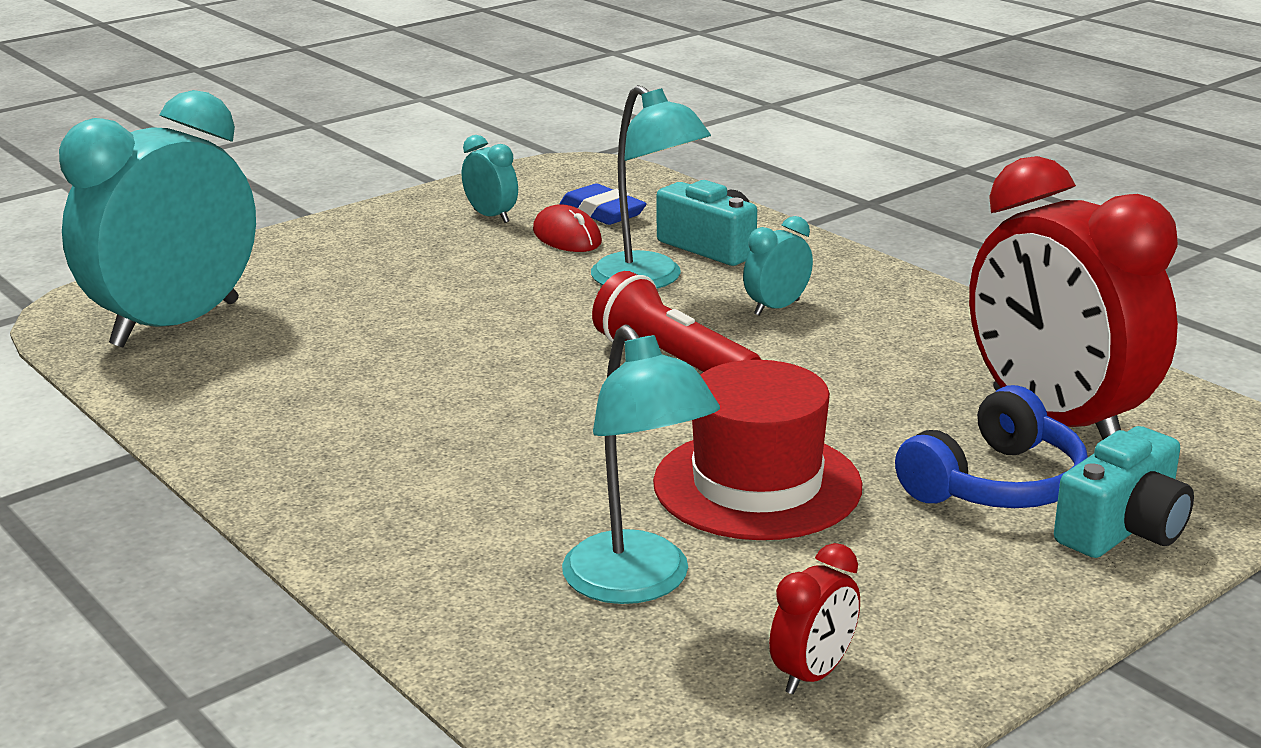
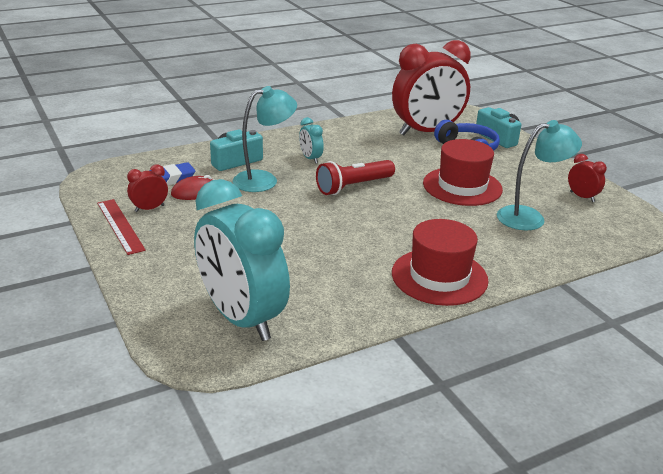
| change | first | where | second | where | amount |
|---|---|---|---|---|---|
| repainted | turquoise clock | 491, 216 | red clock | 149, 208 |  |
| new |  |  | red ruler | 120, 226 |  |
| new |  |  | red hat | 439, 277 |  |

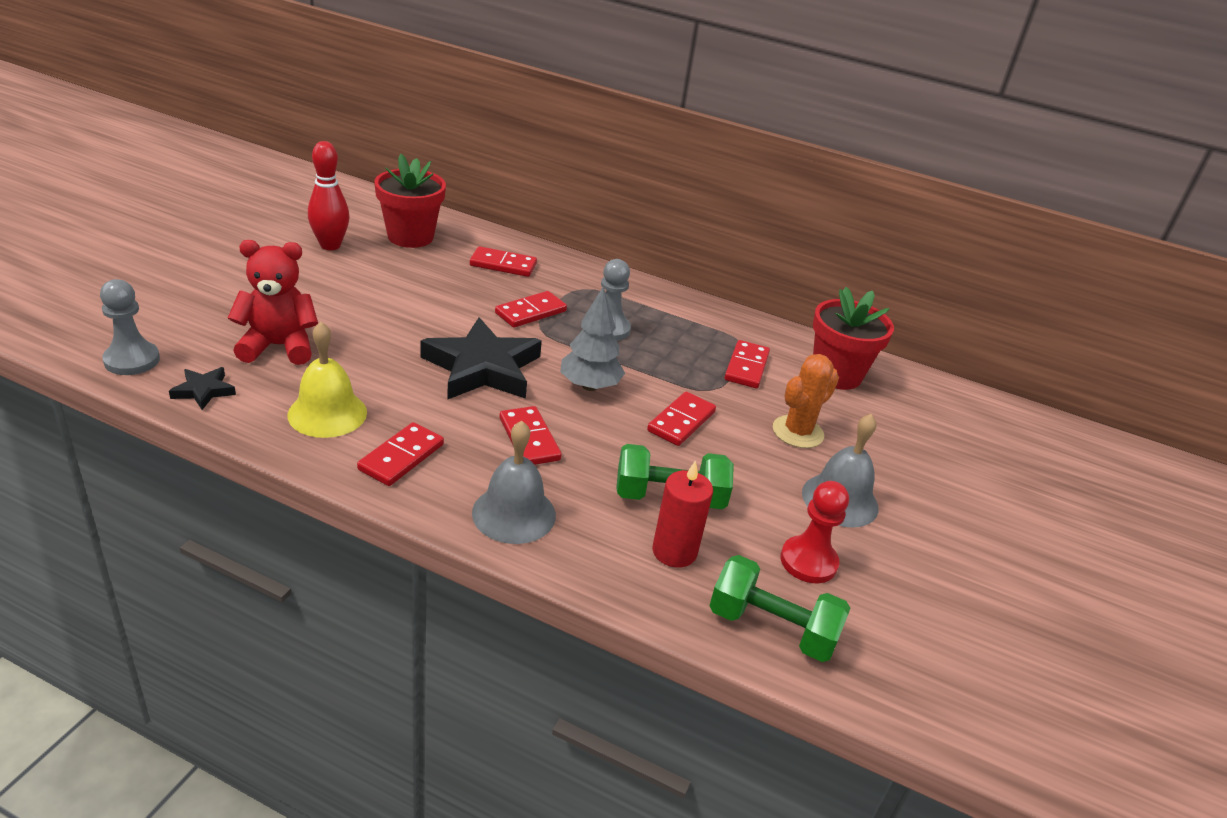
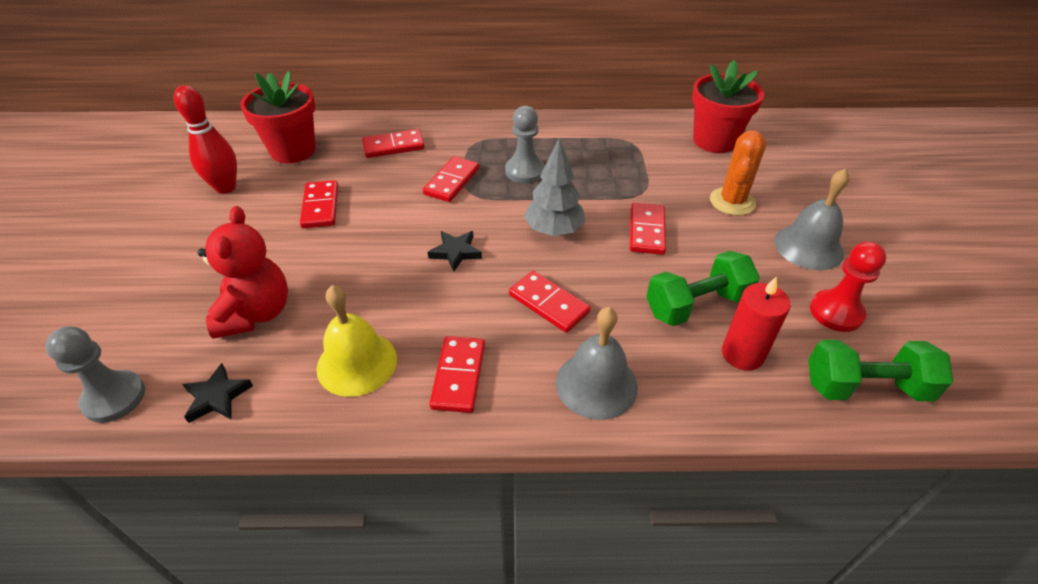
| change | first | where | second | where | amount |
|---|---|---|---|---|---|
| rotated | red teddy bear | 278, 346 |  | 256, 313 | 120 degrees clockwise |
| scaled | black star | 482, 368 |  | 455, 252 | x0.45 |
| shifted | red domino | 746, 367 |  | 321, 207 |  |

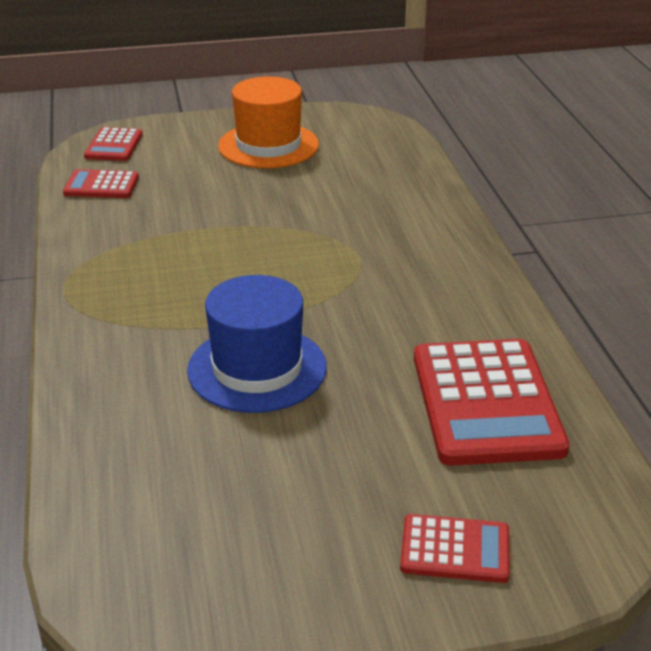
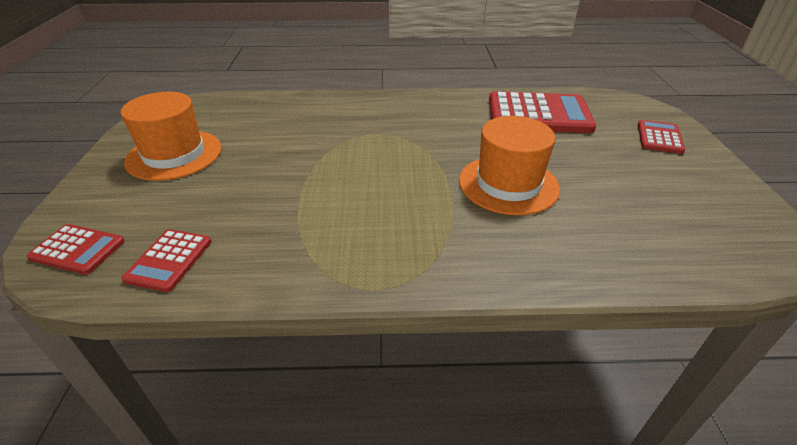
| change | first | where | second | where | amount |
|---|---|---|---|---|---|
| repainted | blue hat | 257, 368 | orange hat | 508, 184 |  |

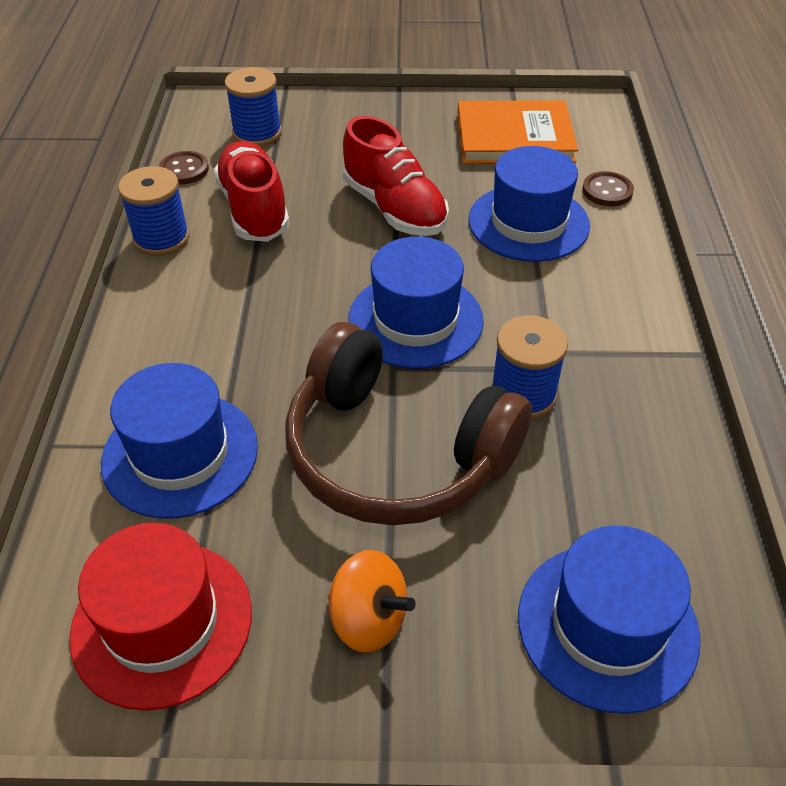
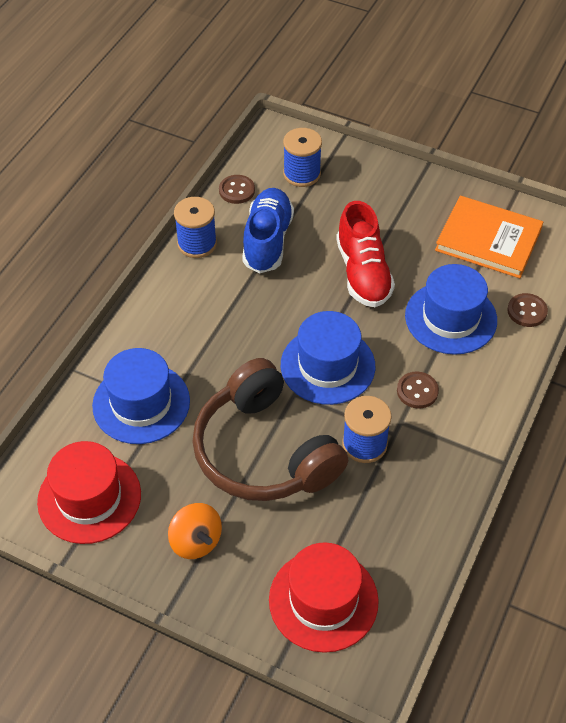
| change | first | where | second | where | amount |
|---|---|---|---|---|---|
| repainted | red shoe | 254, 209 | blue shoe | 267, 241 |  |
| repainted | blue hat | 607, 625 | red hat | 323, 600 |  |
| new |  |  | brown button | 417, 391 |  |

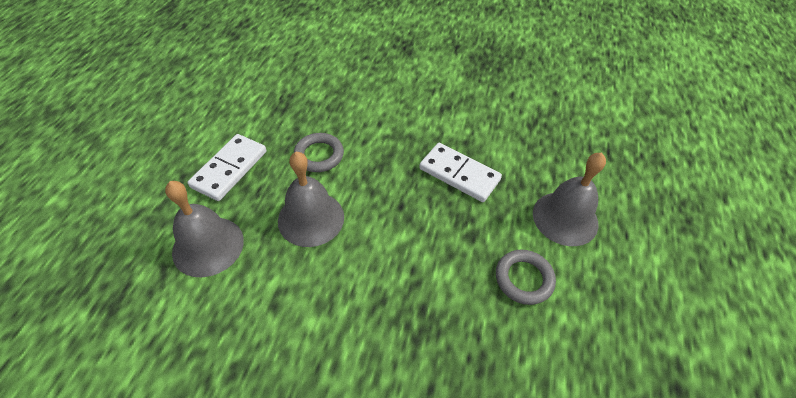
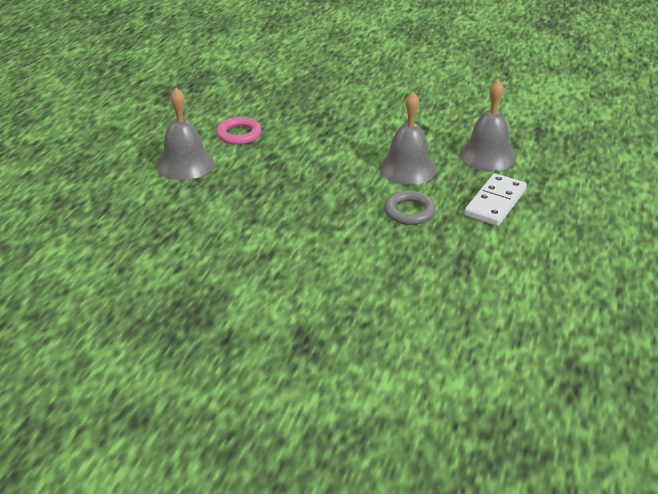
| change | first | where | second | where | amount |
|---|---|---|---|---|---|
| gone | white domino | 459, 174 |  |  |  |
| repainted | grey ring | 524, 279 | pink ring | 239, 134 |  |

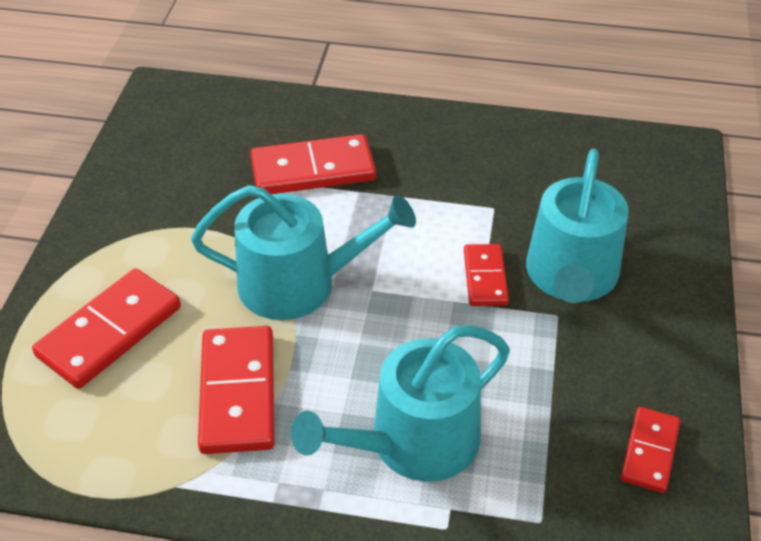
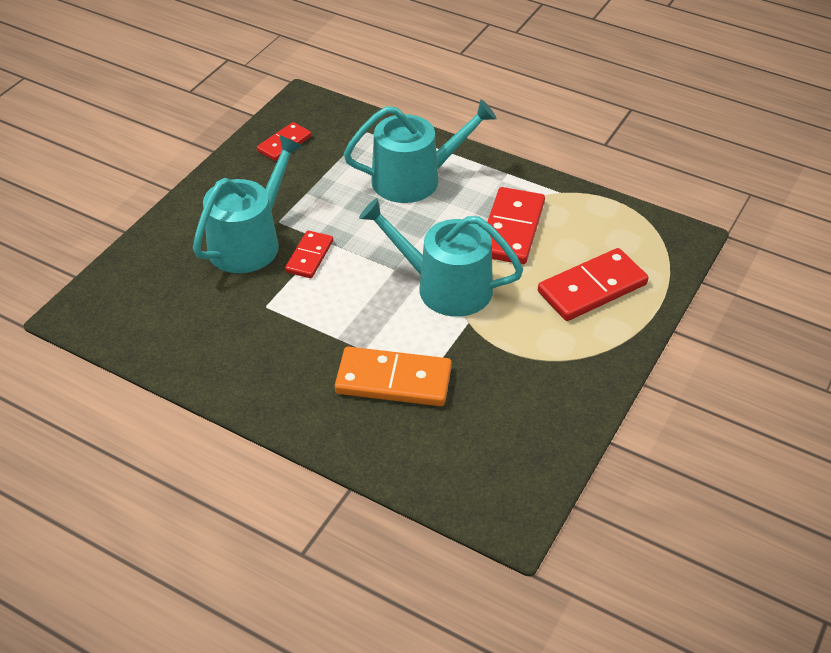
| change | first | where | second | where | amount |
|---|---|---|---|---|---|
| repainted | red domino | 313, 170 | orange domino | 393, 380 |  |

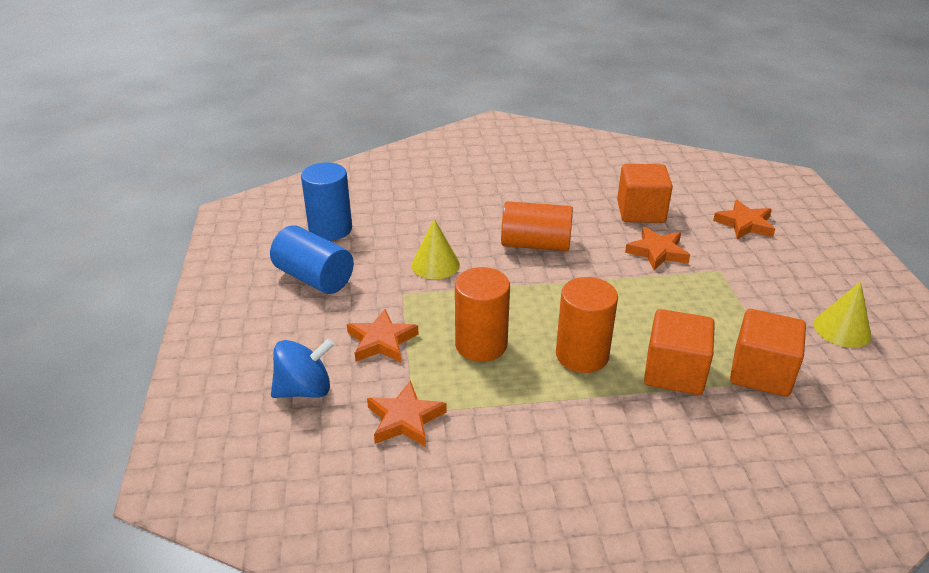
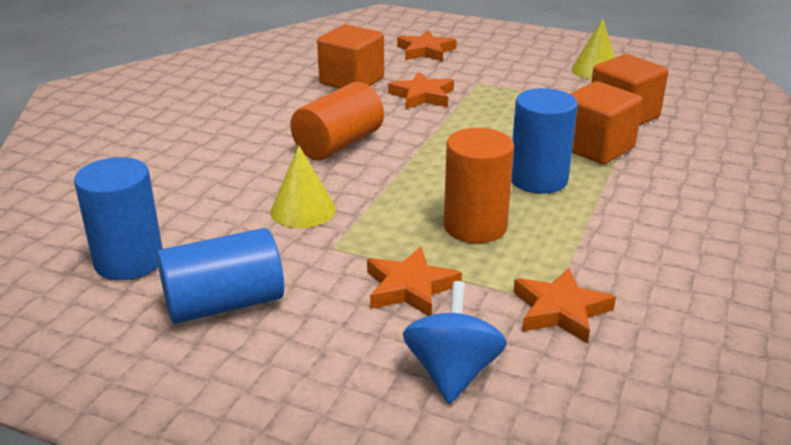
| change | first | where | second | where | amount |
|---|---|---|---|---|---|
| repainted | orange cylinder | 582, 355 | blue cylinder | 538, 179 |  |

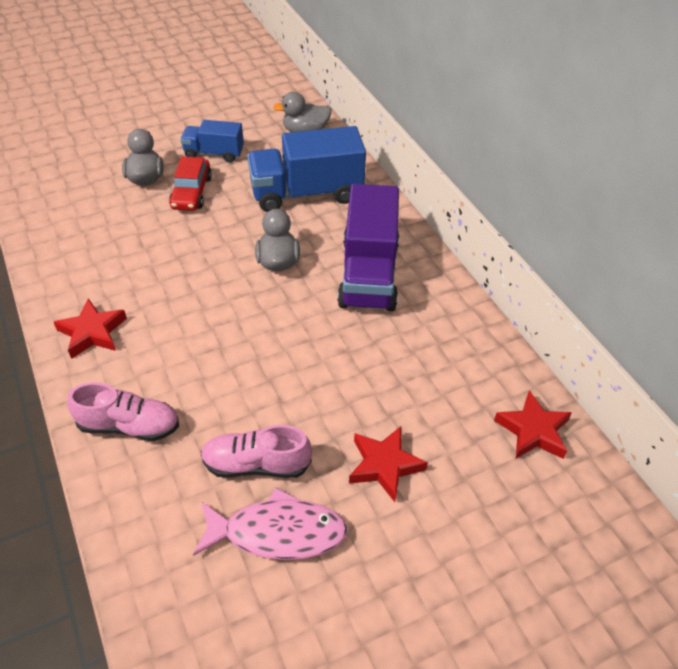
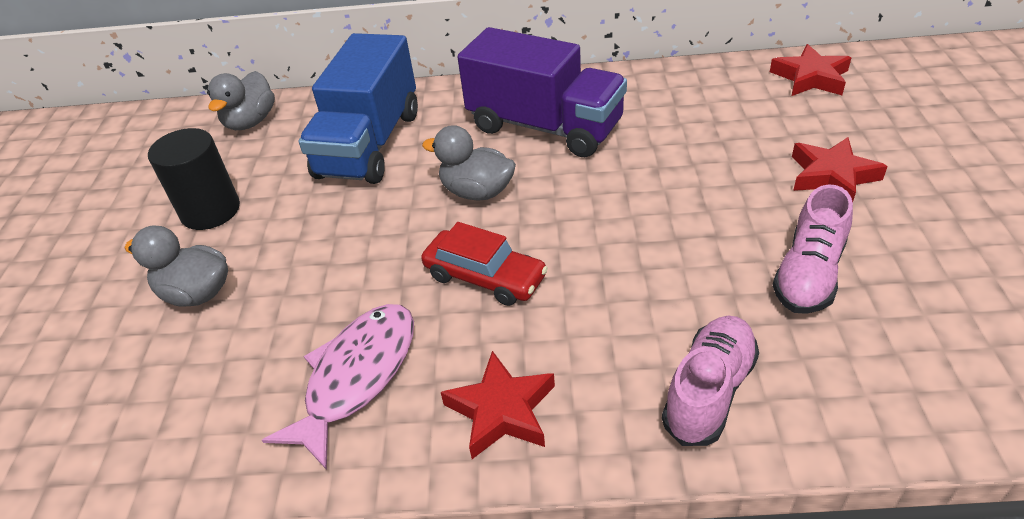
| change | first | where | second | where | amount |
|---|---|---|---|---|---|
| shifted | red car | 191, 192 |  | 485, 277 |  |
| swapped | blue truck | 214, 153 | black cylinder | 210, 211 |  |
| shifted | pink fish | 278, 532 |  | 357, 377 |  |

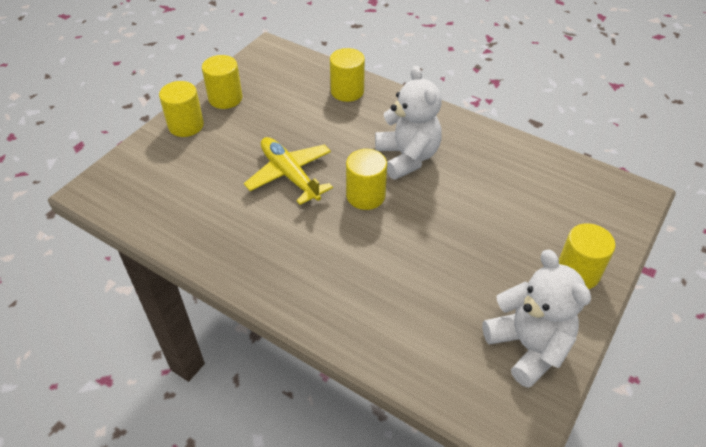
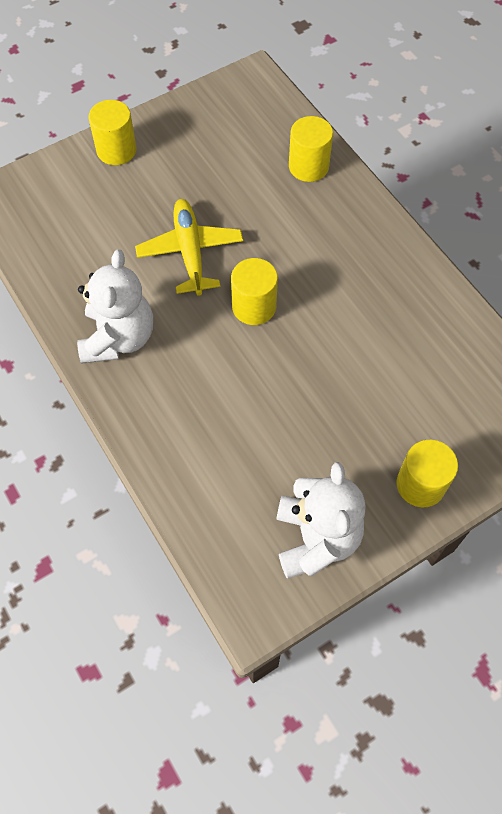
| change | first | where | second | where | amount |
|---|---|---|---|---|---|
| gone | yellow cylinder | 225, 98 |  |  |  |
| shifted | white teddy bear | 407, 157 |  | 118, 338 |  |

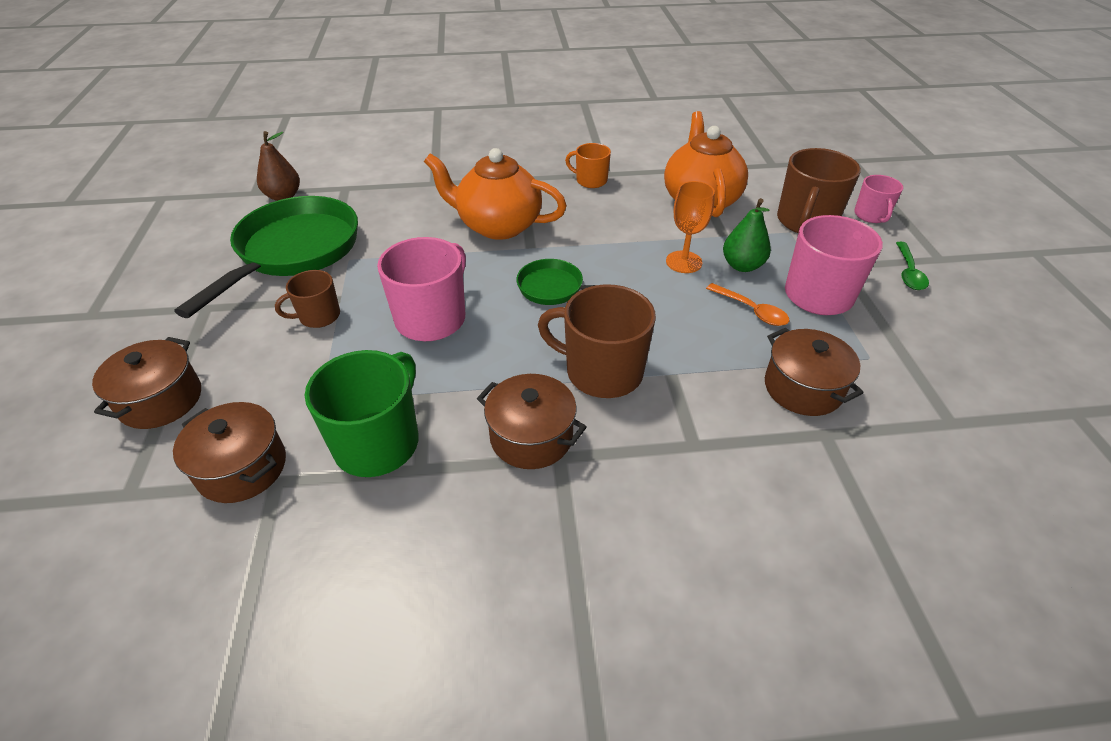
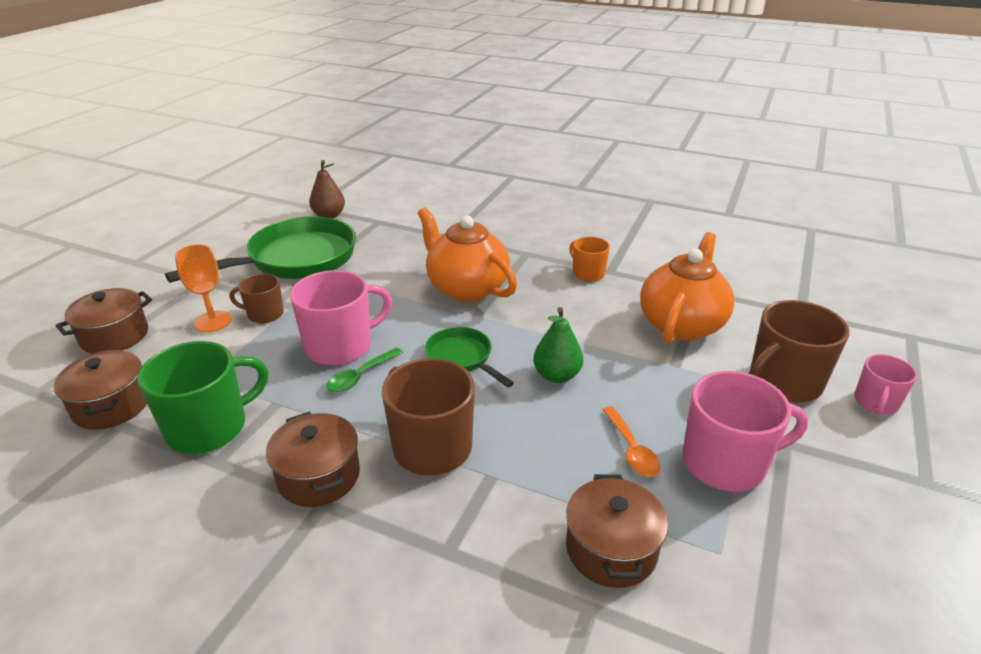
| change | first | where | second | where | amount |
|---|---|---|---|---|---|
| shifted | orange goblet | 684, 262 |  | 213, 321 |  |
| shifted | green pear | 742, 266 |  | 557, 375 |  |
| shifted | green spoon | 908, 272 |  | 360, 376 |  |

